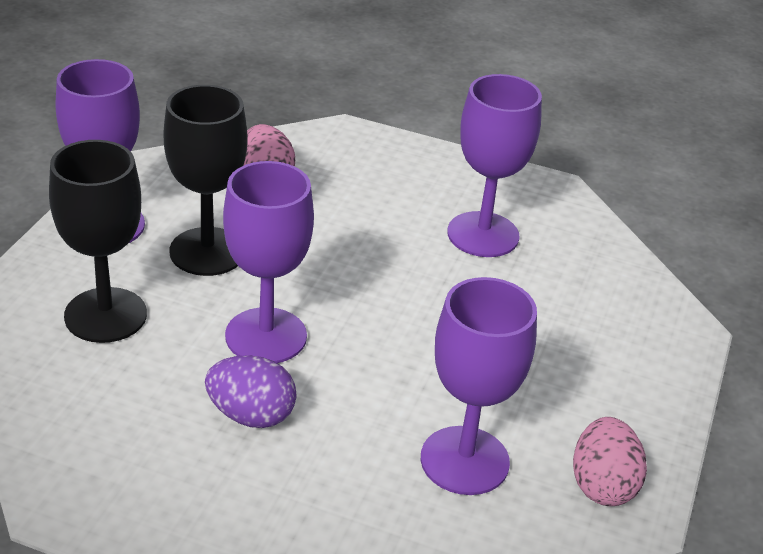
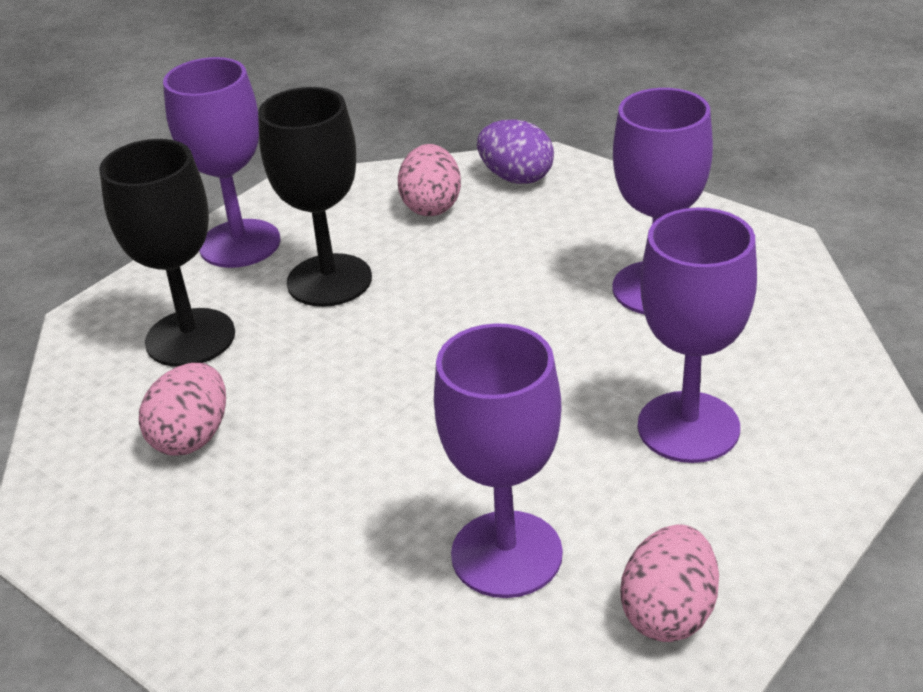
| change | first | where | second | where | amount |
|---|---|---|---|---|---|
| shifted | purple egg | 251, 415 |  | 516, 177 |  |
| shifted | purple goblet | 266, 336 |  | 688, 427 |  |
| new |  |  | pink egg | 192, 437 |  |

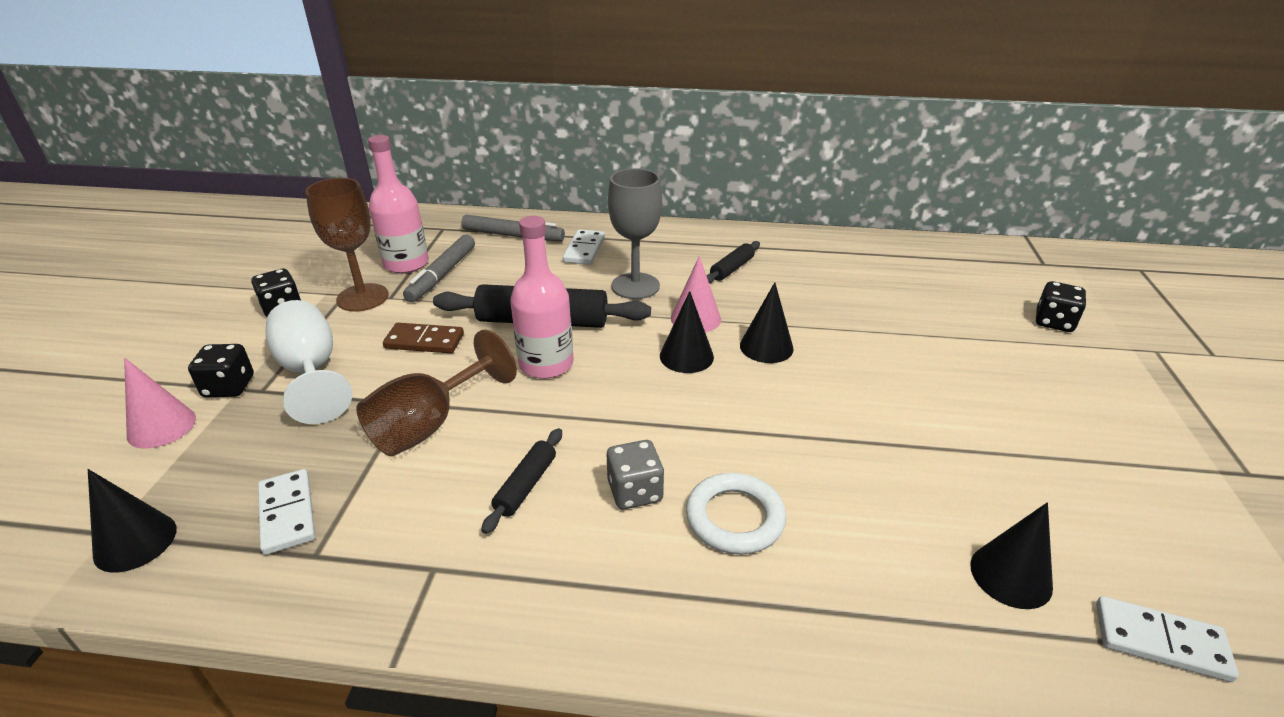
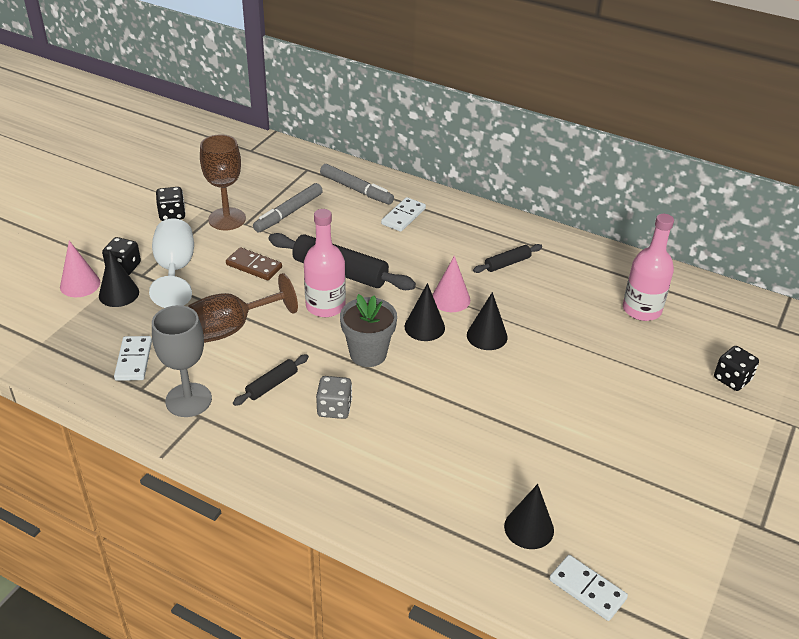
| change | first | where | second | where | amount |
|---|---|---|---|---|---|
| shifted | black cone | 135, 542 |  | 119, 294 |  |
| shifted | pink bottle | 406, 264 |  | 641, 309 |  |
| shifted | grey goblet | 635, 286 |  | 188, 400 |  |
| gone | white ring | 735, 518 |  |  |  |
| new |  |  | grey flower pot | 368, 354 |  |

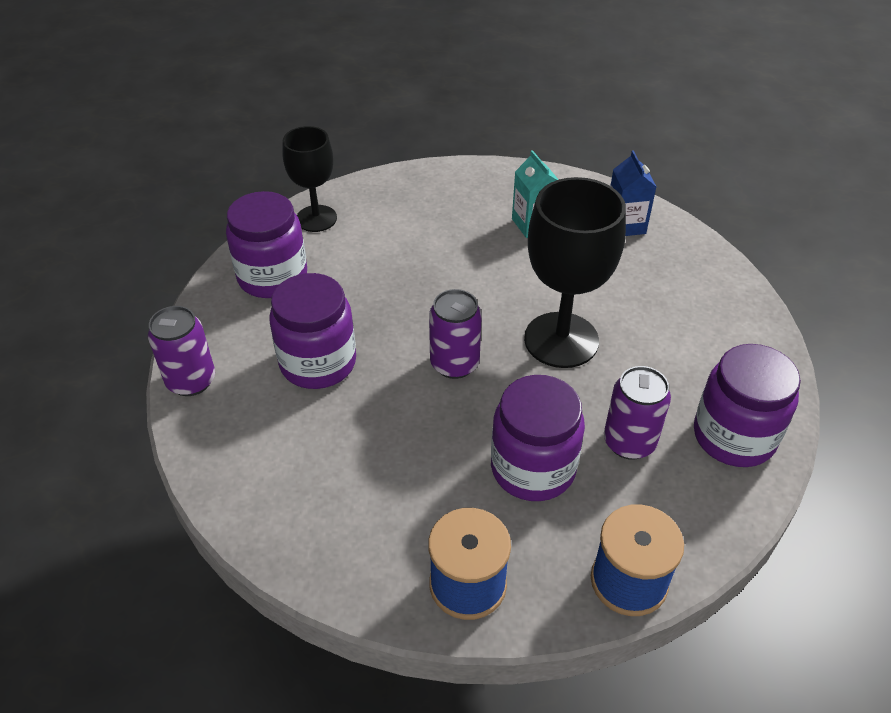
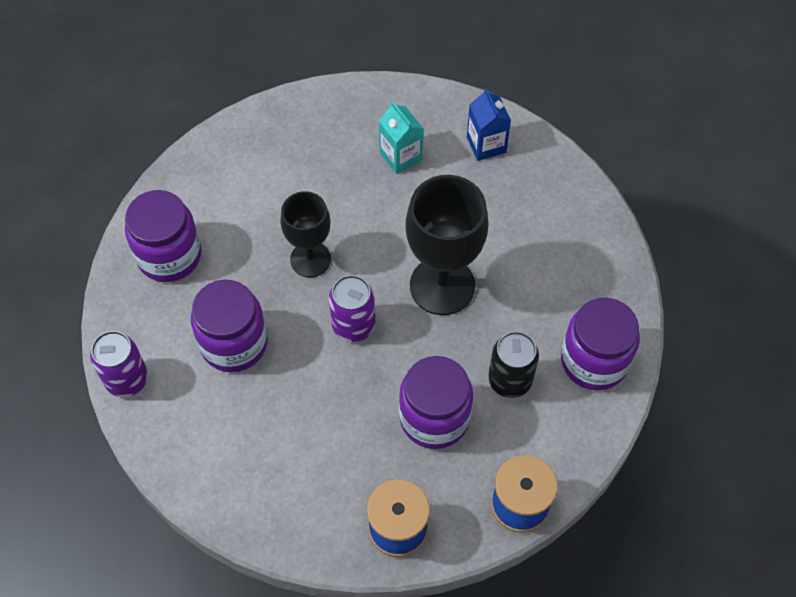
| change | first | where | second | where | amount |
|---|---|---|---|---|---|
| shifted | black goblet | 316, 218 |  | 310, 259 |  |
| repainted | purple can | 629, 442 | black can | 510, 380 |  |

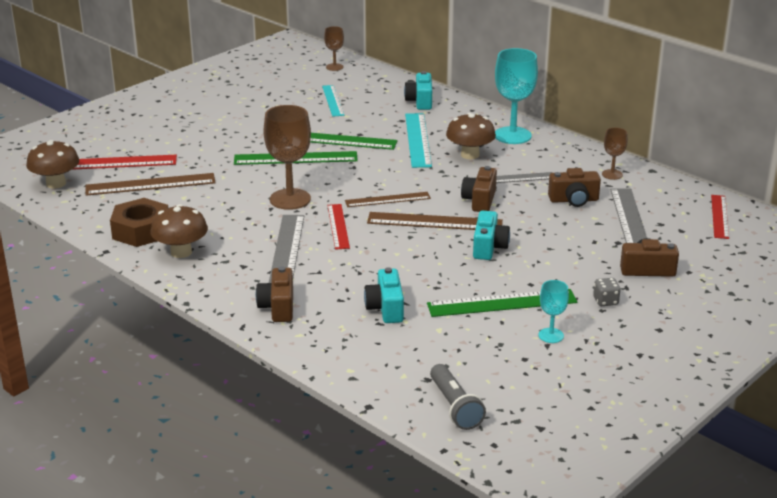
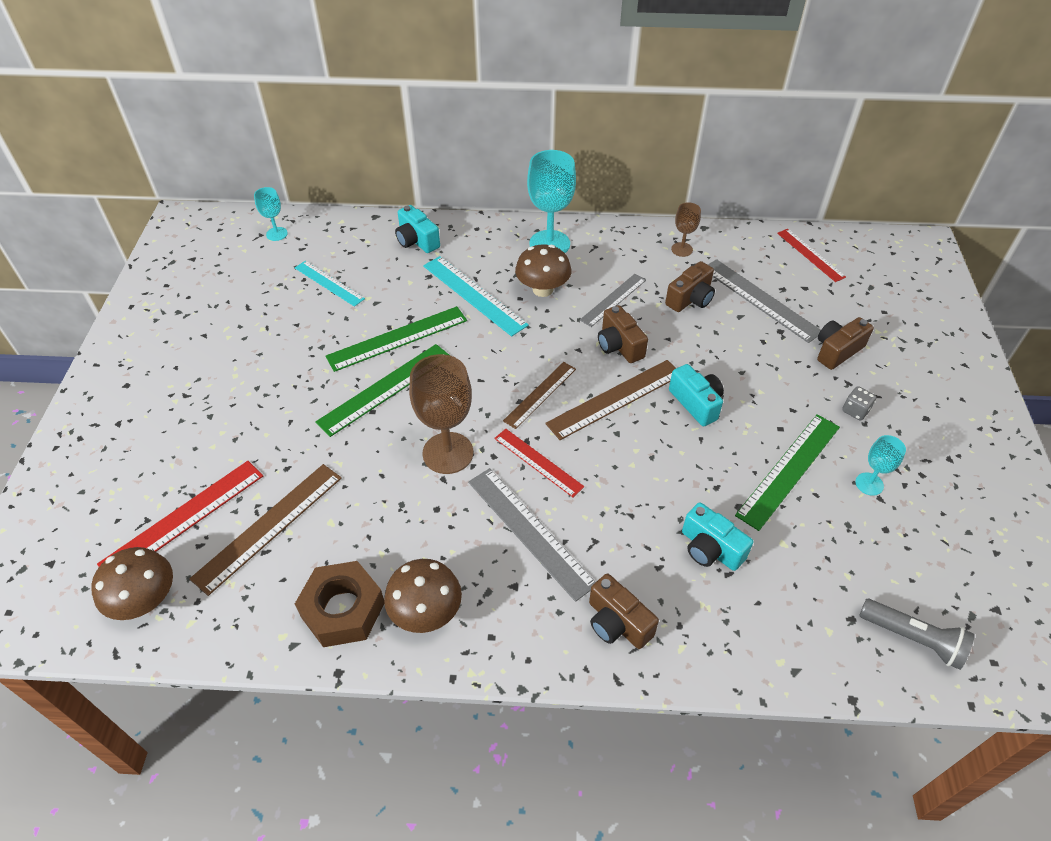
| change | first | where | second | where | amount |
|---|---|---|---|---|---|
| repainted | brown goblet | 334, 67 | turquoise goblet | 277, 234 |  |

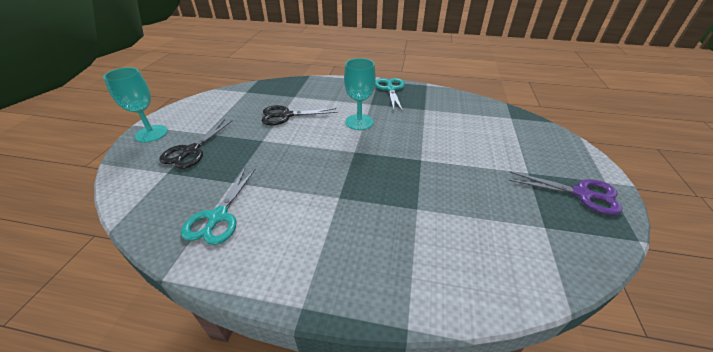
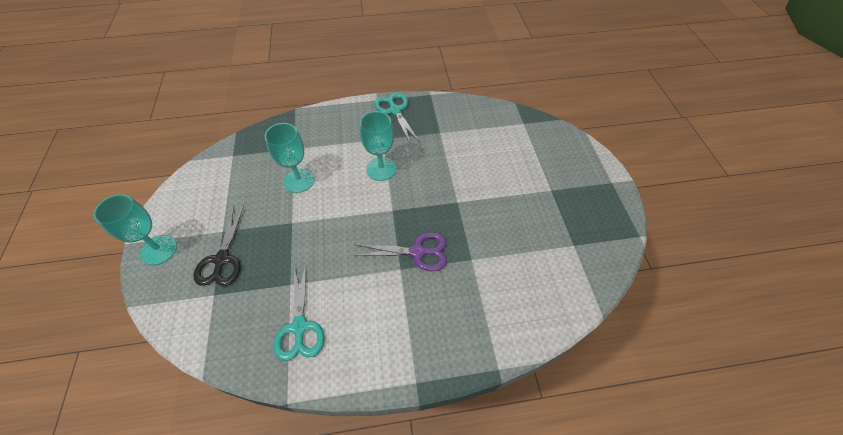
| change | first | where | second | where | amount |
|---|---|---|---|---|---|
| swapped | black scissors | 286, 115 | turquoise goblet | 299, 180 |  |
| shifted | purple scissors | 582, 194 |  | 418, 252 |  |

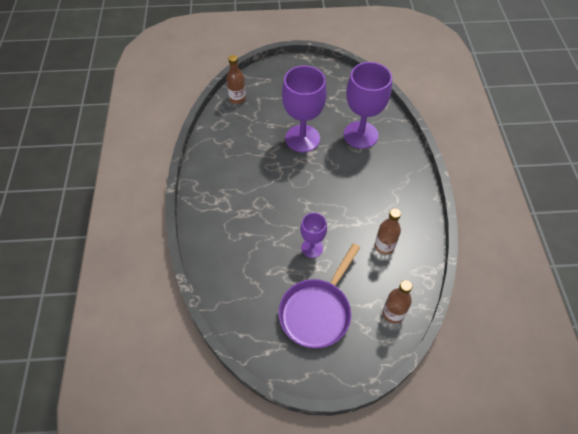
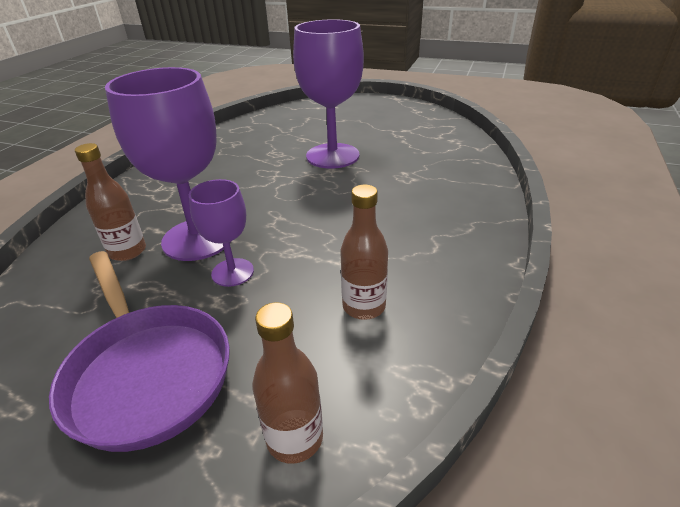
| change | first | where | second | where | amount |
|---|---|---|---|---|---|
| shifted | brown bottle | 237, 98 |  | 127, 251 |  |
| rotated | purple pan | 317, 311 |  | 147, 372 | 90 degrees counterclockwise |
| shifted | purple goblet | 360, 135 |  | 198, 239 |  |

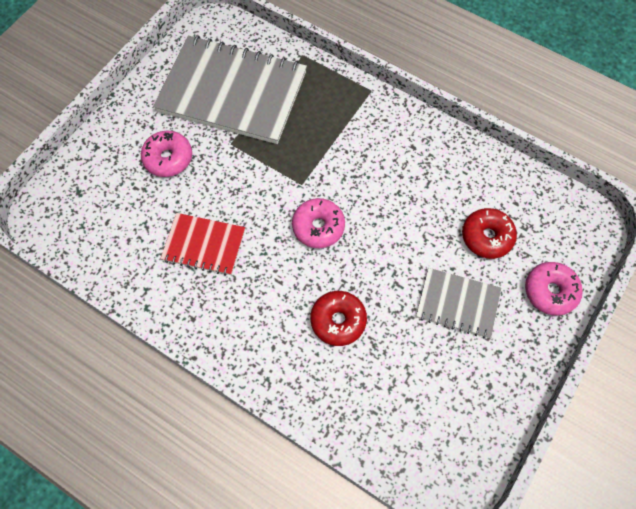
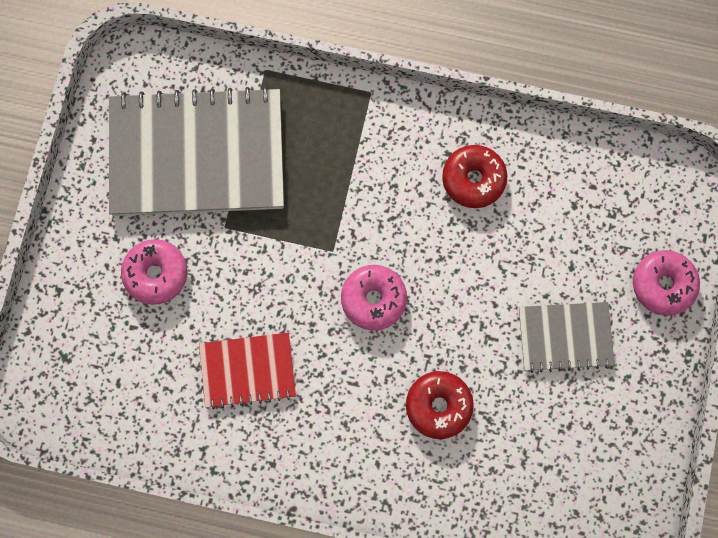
| change | first | where | second | where | amount |
|---|---|---|---|---|---|
| shifted | red donut | 487, 237 |  | 473, 179 |  |

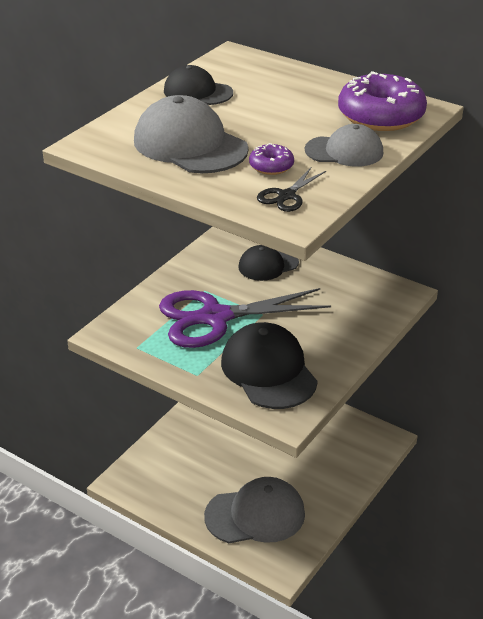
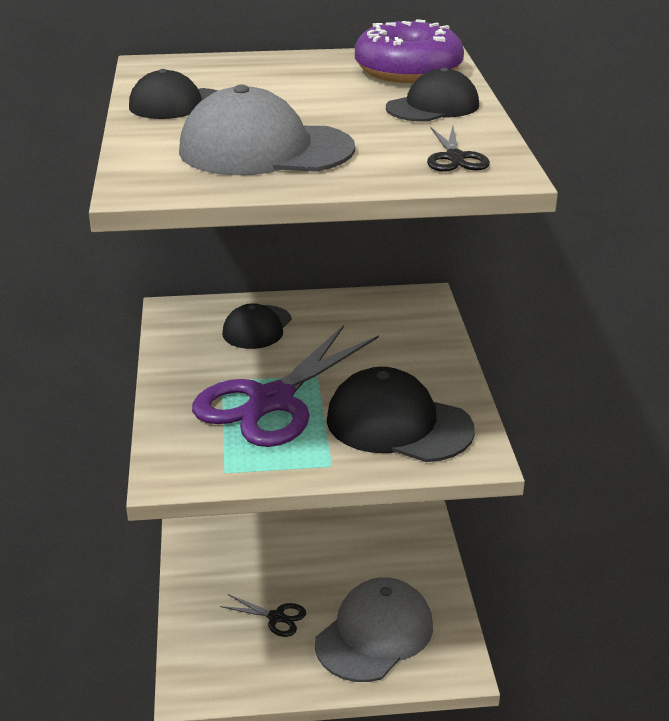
| change | first | where | second | where | amount |
|---|---|---|---|---|---|
| gone | purple donut | 271, 166 |  |  |  |
| repainted | grey cap | 344, 151 | black cap | 433, 106 |  |
| new |  |  | black scissors | 276, 617 |  |

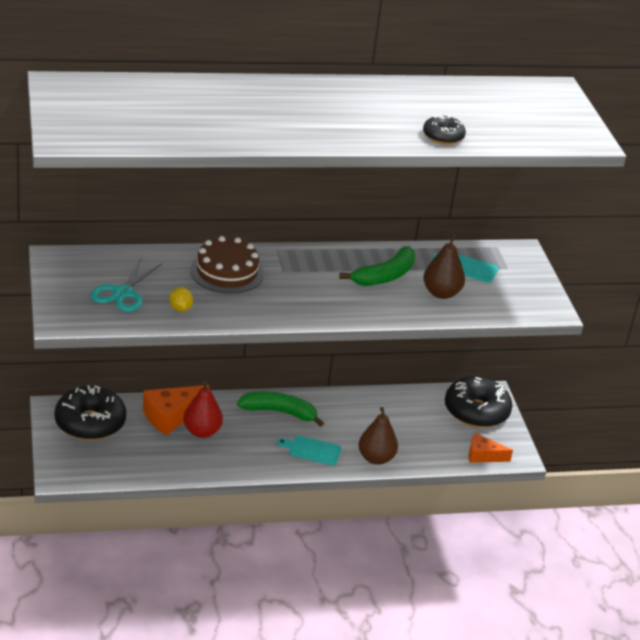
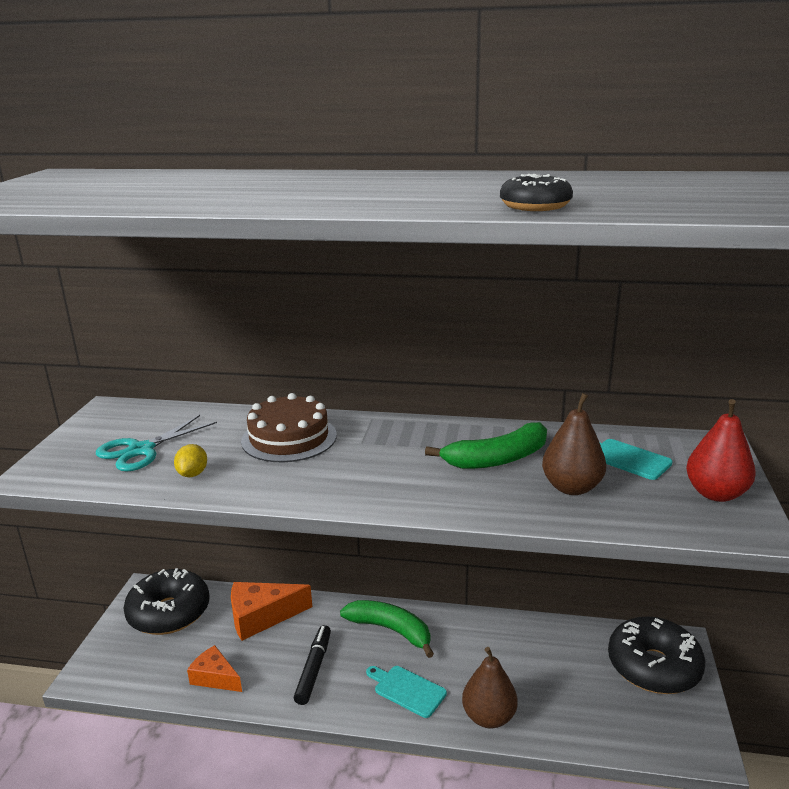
| change | first | where | second | where | amount |
|---|---|---|---|---|---|
| shifted | red pear | 202, 432 |  | 715, 494 |  |
| shifted | orange cheese | 483, 455 |  | 215, 677 |  |
| new |  |  | black marker | 314, 669 |  |

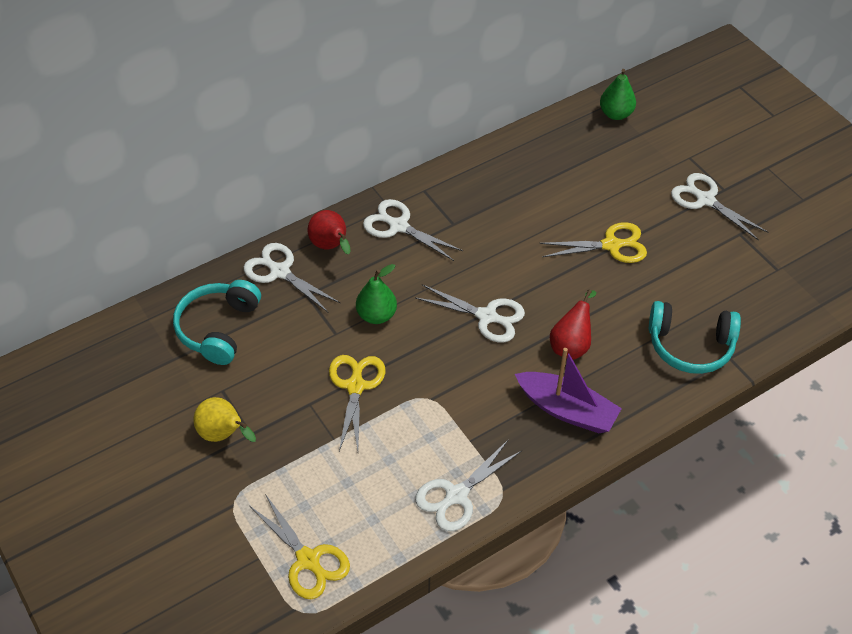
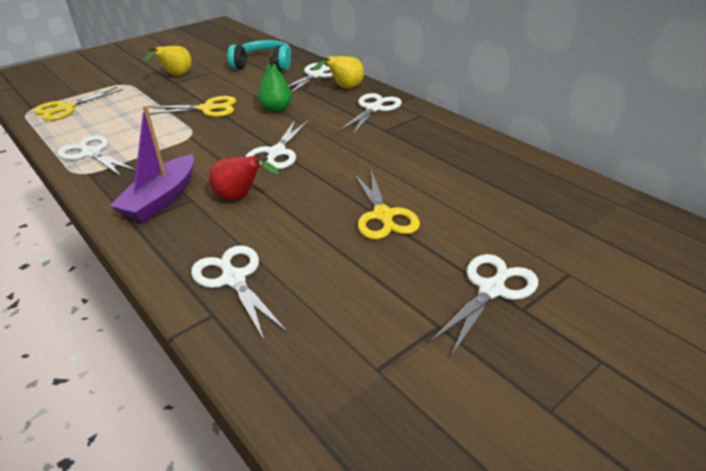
| change | first | where | second | where | amount |
|---|---|---|---|---|---|
| repainted | red pear | 331, 246 | yellow pear | 344, 88 |  |
| gone | green pear | 615, 114 |  |  |  |
| swapped | turquoise headphones | 690, 346 | white scissors | 234, 279 |  |

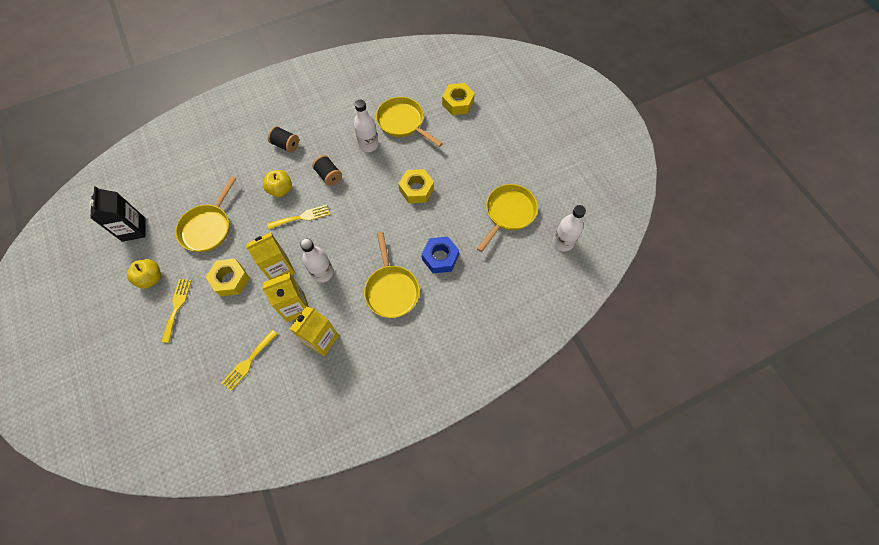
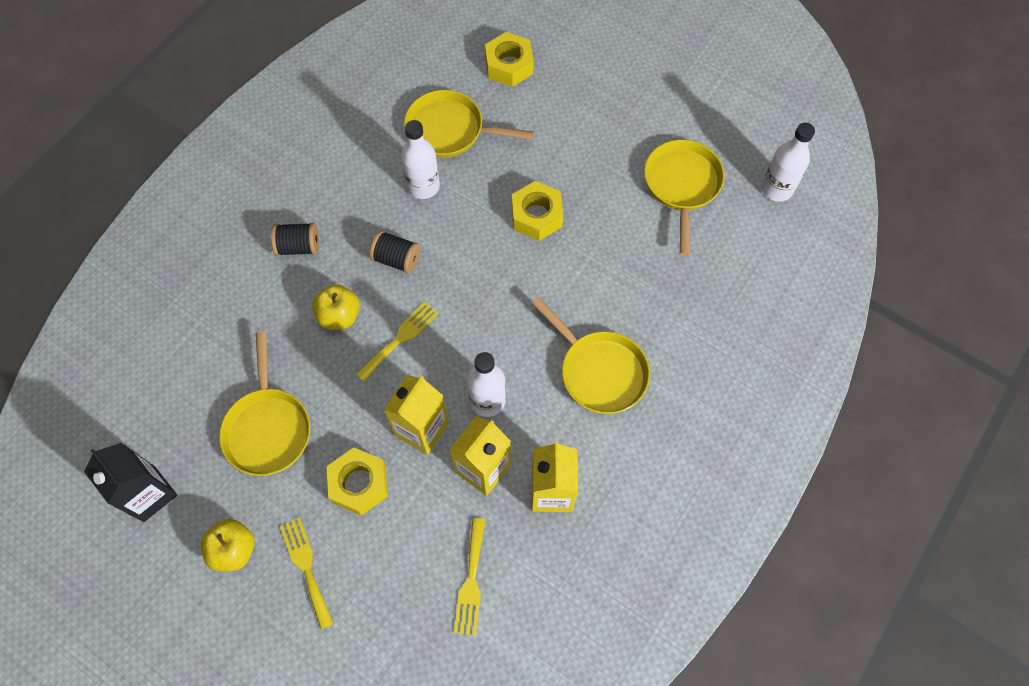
| change | first | where | second | where | amount |
|---|---|---|---|---|---|
| gone | blue nut | 440, 257 |  |  |  |

